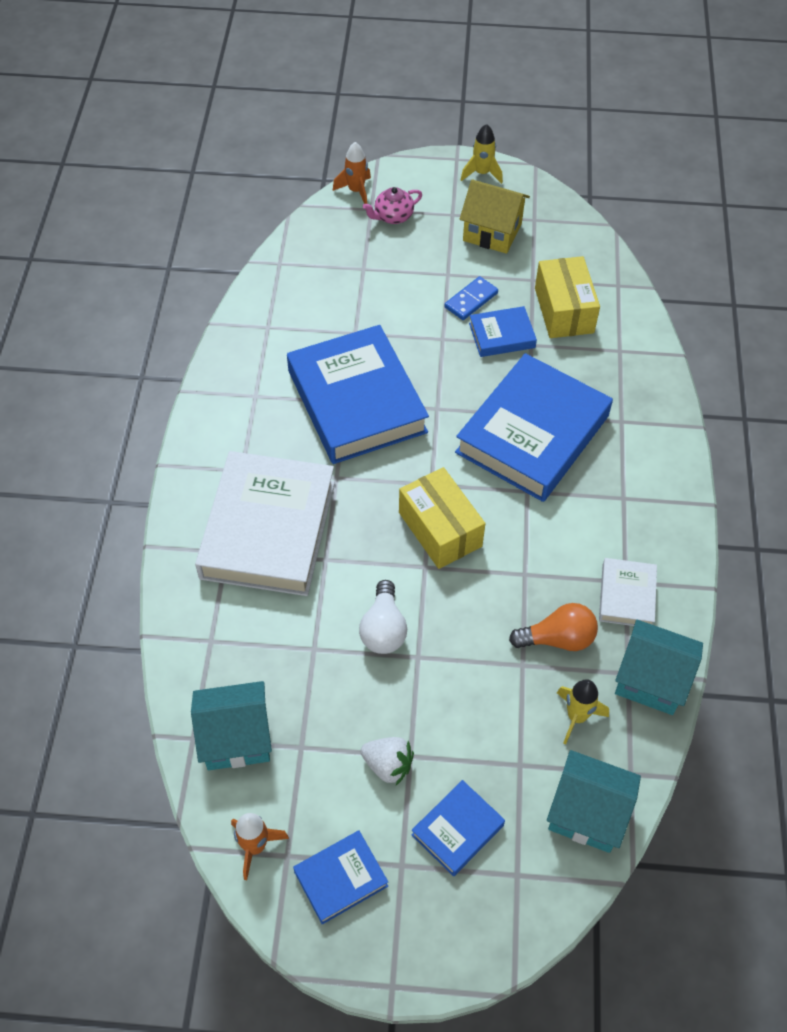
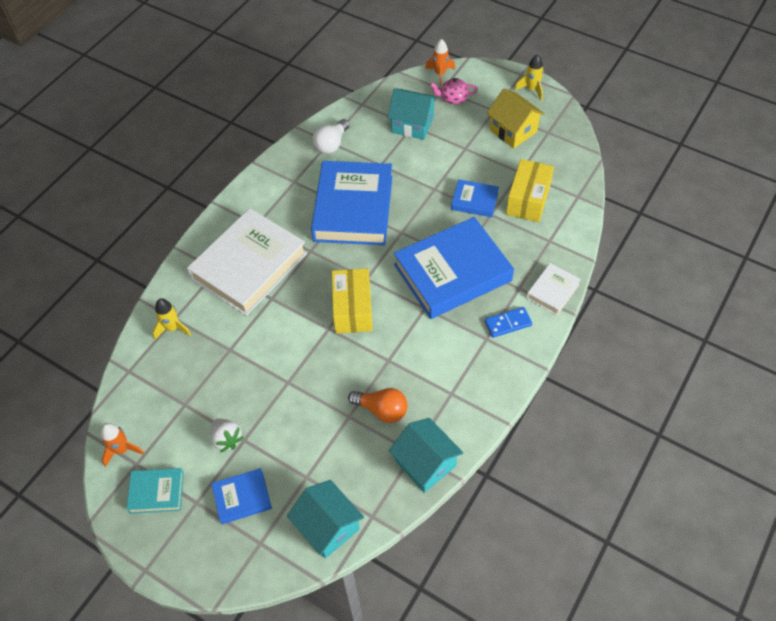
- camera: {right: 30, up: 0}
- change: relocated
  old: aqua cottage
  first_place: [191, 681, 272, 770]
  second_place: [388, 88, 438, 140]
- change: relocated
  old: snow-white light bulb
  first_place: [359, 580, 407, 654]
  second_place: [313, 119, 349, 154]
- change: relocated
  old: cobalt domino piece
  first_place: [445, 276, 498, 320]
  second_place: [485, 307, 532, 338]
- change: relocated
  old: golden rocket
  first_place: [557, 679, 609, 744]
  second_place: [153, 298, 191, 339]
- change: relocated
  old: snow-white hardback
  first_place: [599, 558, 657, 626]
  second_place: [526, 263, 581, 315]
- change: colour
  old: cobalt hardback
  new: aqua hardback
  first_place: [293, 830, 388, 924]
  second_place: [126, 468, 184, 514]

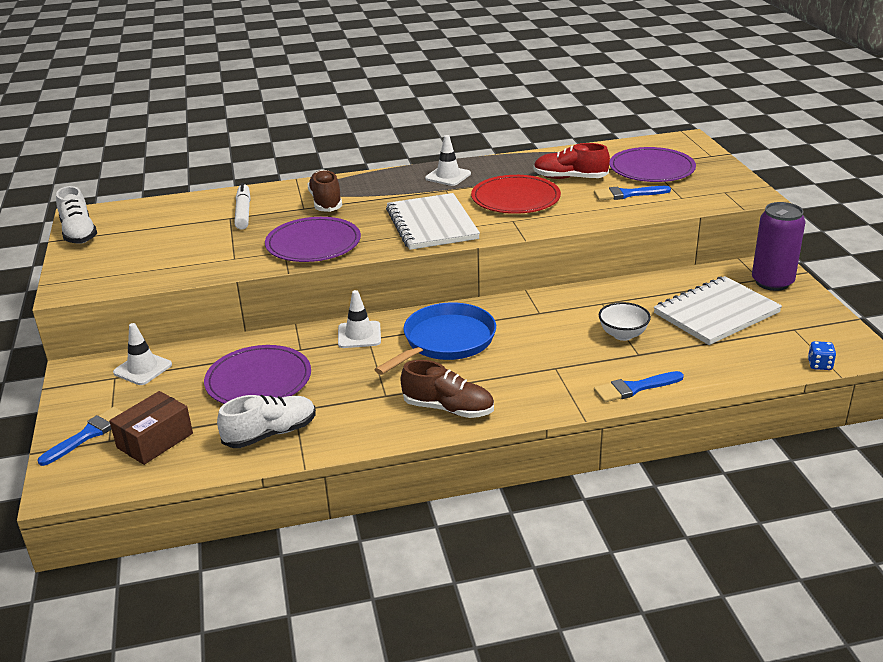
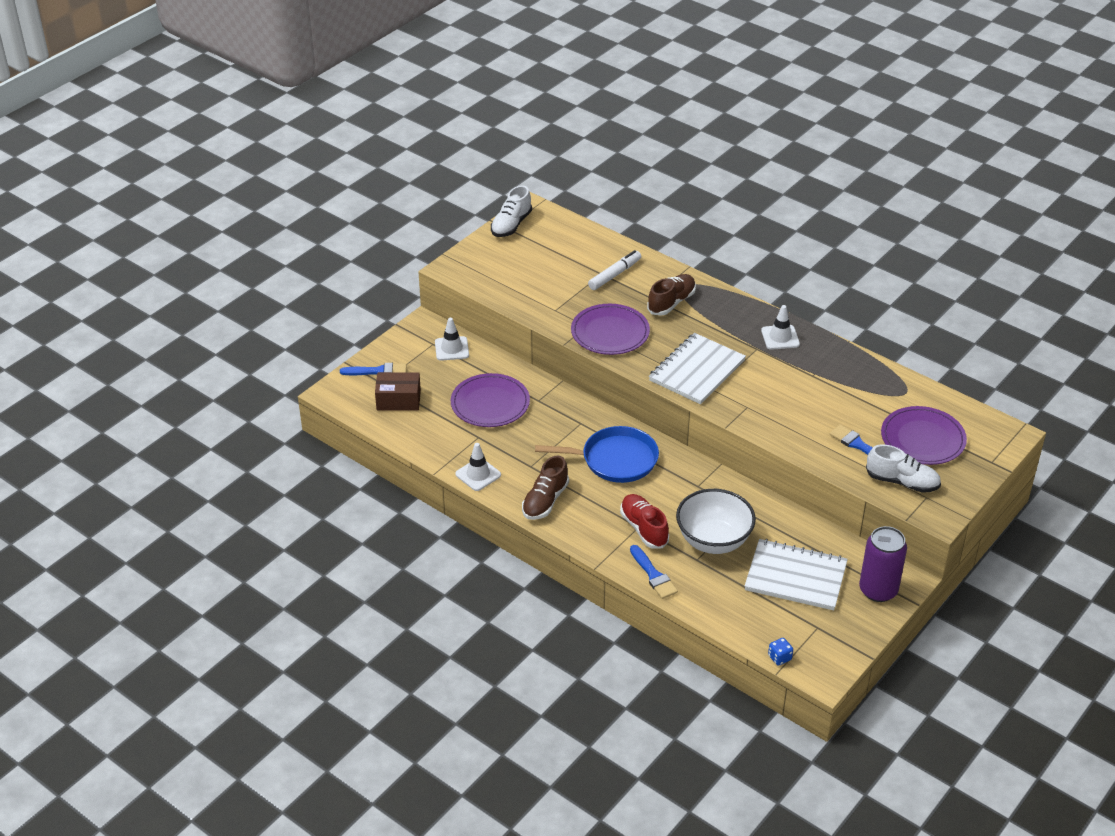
- camera: {right: 50, up: 10}
- change: missing
  old: scarlet flat dish
  first_place: [471, 175, 561, 214]
- change: relocated
  old: snow-white sneaker
  first_place: [217, 395, 316, 448]
  second_place: [866, 444, 941, 493]
- change: relocated
  old: snow-white road cone
  first_place: [338, 290, 381, 348]
  second_place: [455, 443, 501, 491]
- change: relocated
  old: scarlet sneaker
  first_place: [534, 143, 610, 179]
  second_place: [620, 494, 669, 548]
- change: spun
  old: russet sneaker
  first_place: [401, 360, 494, 418]
  second_place: [522, 455, 569, 520]
  degrees: 45
- change: spun
  old: cobalt paint brush
  first_place: [594, 371, 684, 403]
  second_place: [630, 545, 678, 599]
  degrees: -150
- change: size
  old: snow-white deep dish
  first_place: [599, 302, 651, 341]
  second_place: [676, 489, 756, 554]
  factor: 1.81

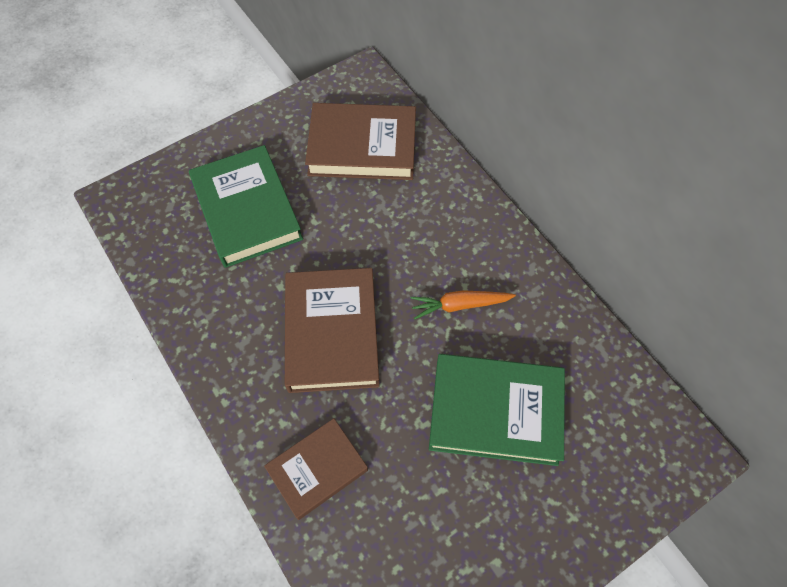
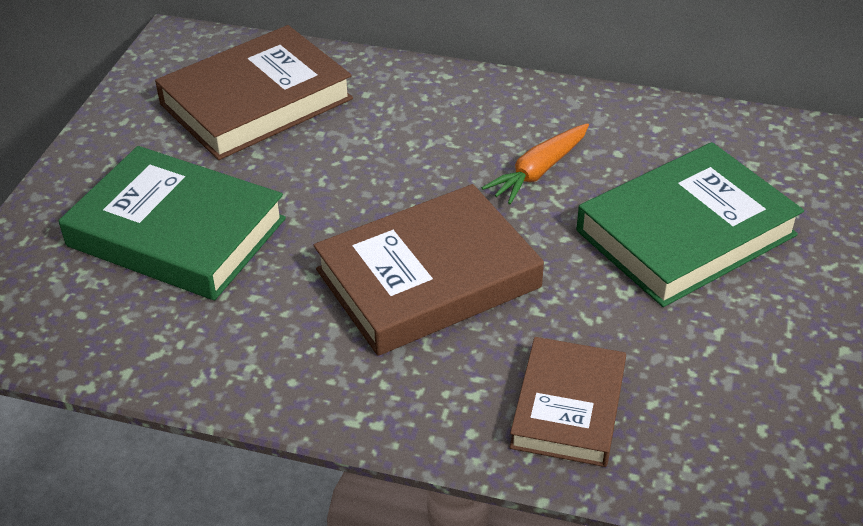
- camera: {right: -40, up: -20}
- change: spun
  old: russet hardback
  first_place: [285, 268, 380, 393]
  second_place: [313, 184, 544, 356]
  degrees: -75

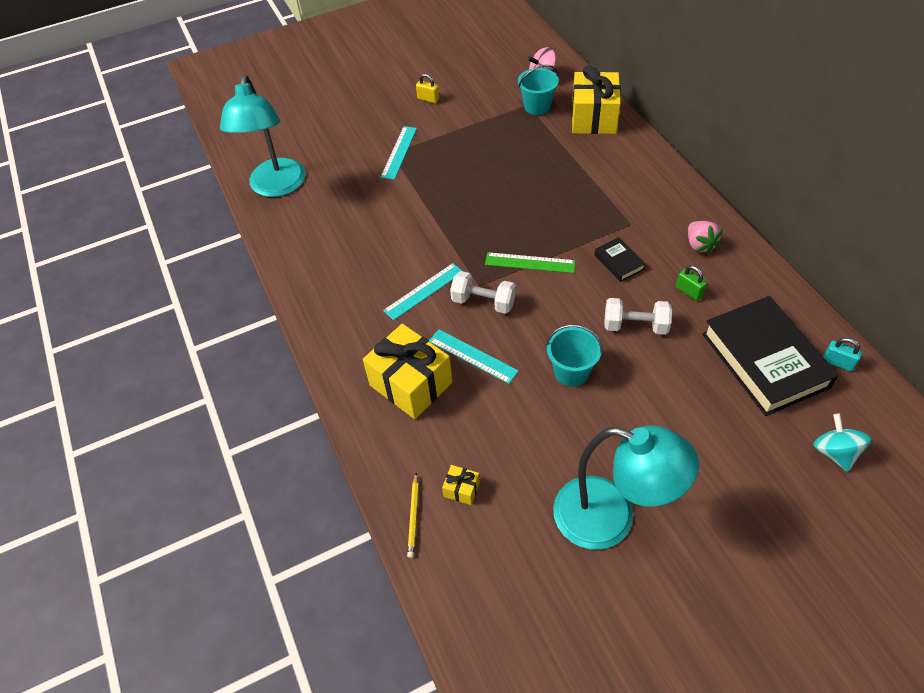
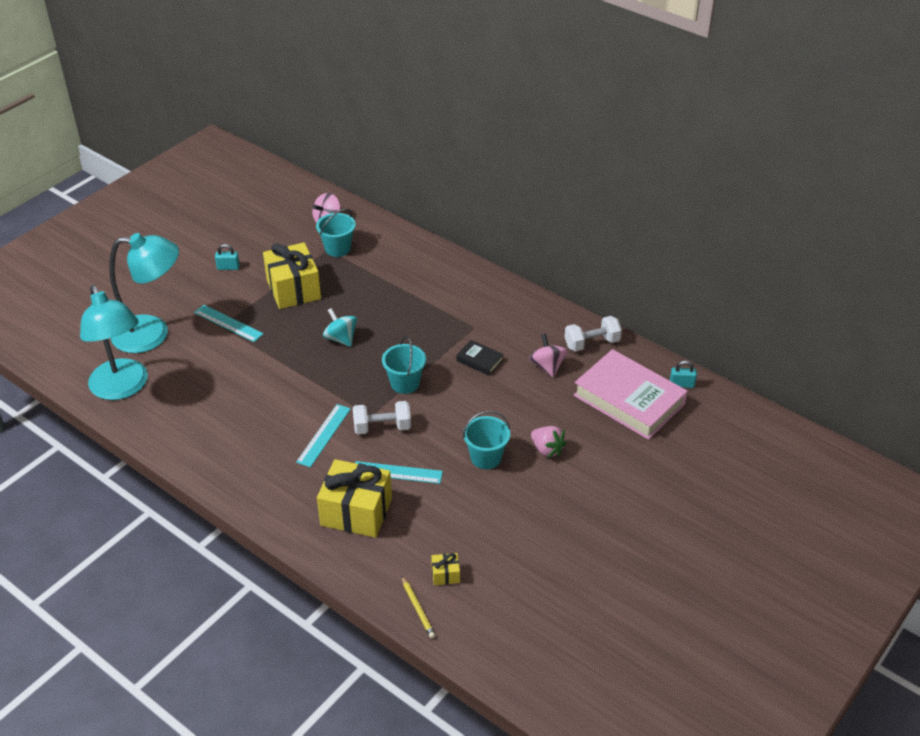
- camera: {right: -30, up: -10}
- change: relocated
  old: aqua lamp
  first_place: [553, 425, 699, 550]
  second_place: [109, 233, 179, 353]
- change: relocated
  old: golden present
  first_place: [572, 65, 621, 134]
  second_place: [263, 243, 321, 309]
- change: relocated
  old: snow-white free weight
  first_place: [604, 298, 672, 335]
  second_place: [565, 316, 622, 351]
- change: relocated
  old: rosy strawberry
  first_place: [688, 221, 723, 255]
  second_place: [531, 426, 567, 458]
- change: relocated
  old: aqua toy top
  first_place: [813, 413, 871, 472]
  second_place: [323, 308, 357, 347]
- change: exchanged
  old: leaf-green straightedge
  new: aqua pail
  first_place: [485, 252, 575, 273]
  second_place: [382, 336, 426, 394]
- change: exchanged
  old: leaf-green lock
  new: rosy toy top
  first_place: [676, 265, 707, 301]
  second_place: [529, 334, 568, 377]
- change: colour
  old: golden lock
  new: aqua lock
  first_place: [416, 74, 439, 103]
  second_place: [215, 244, 240, 270]
- change: colour
  old: ebony hardback
  new: rosy hardback
  first_place: [702, 296, 839, 416]
  second_place: [574, 349, 688, 440]
- change: spun
  old: aqua straightedge
  first_place: [381, 126, 417, 180]
  second_place: [194, 305, 264, 342]
  degrees: -45

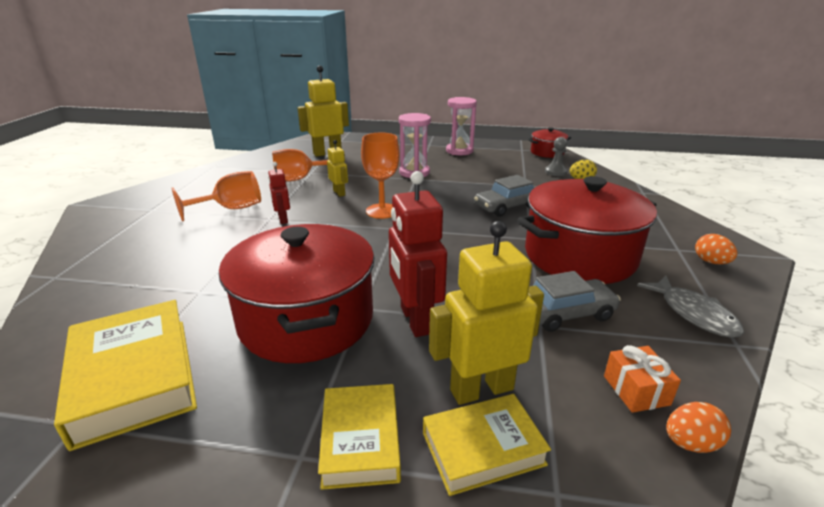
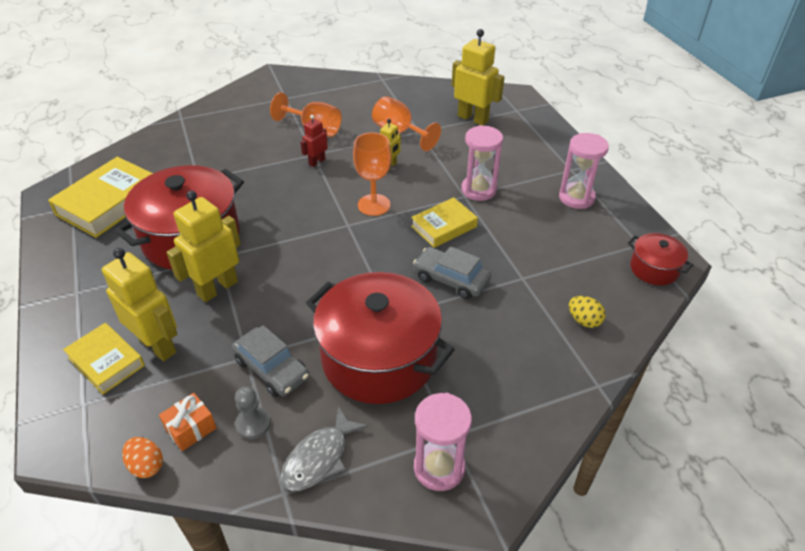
- camera: {right: 60, up: 15}
- change: relocated
  old: golden hardback
  first_place: [318, 384, 401, 490]
  second_place: [411, 197, 478, 248]
- change: relocated
  old: ash-grey game pawn
  first_place: [545, 137, 568, 176]
  second_place: [235, 387, 271, 439]
- change: exchanged
  old: orange-coloured egg shape
  new: rosy sandglass
  first_place: [695, 234, 738, 264]
  second_place: [414, 393, 472, 491]
- change: colour
  old: scarlet robot
  new: golden robot
  first_place: [389, 171, 447, 337]
  second_place: [166, 191, 241, 302]

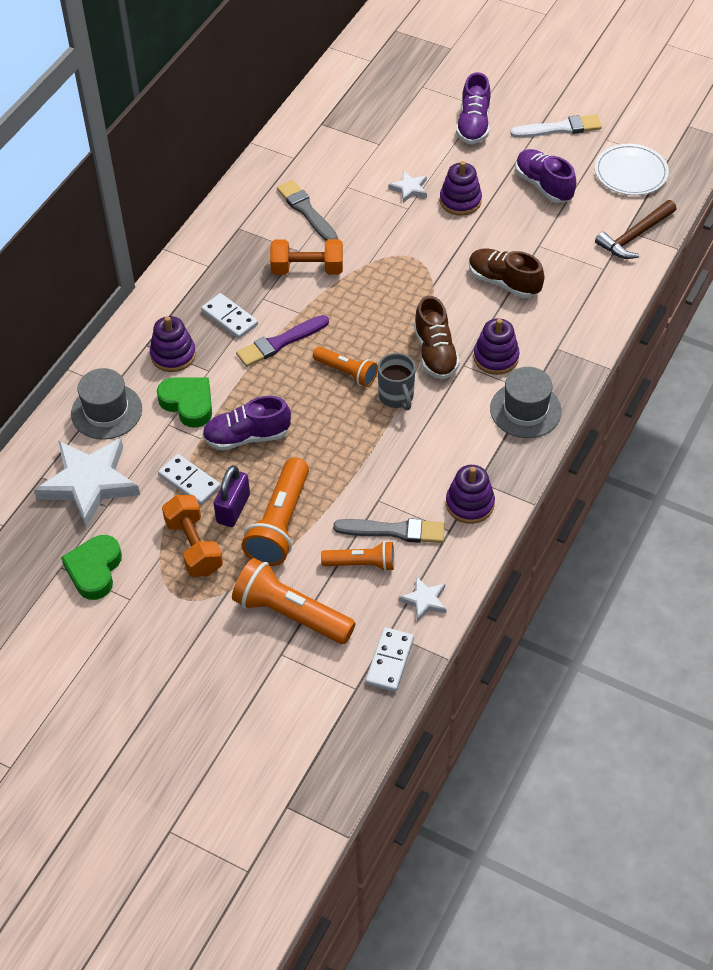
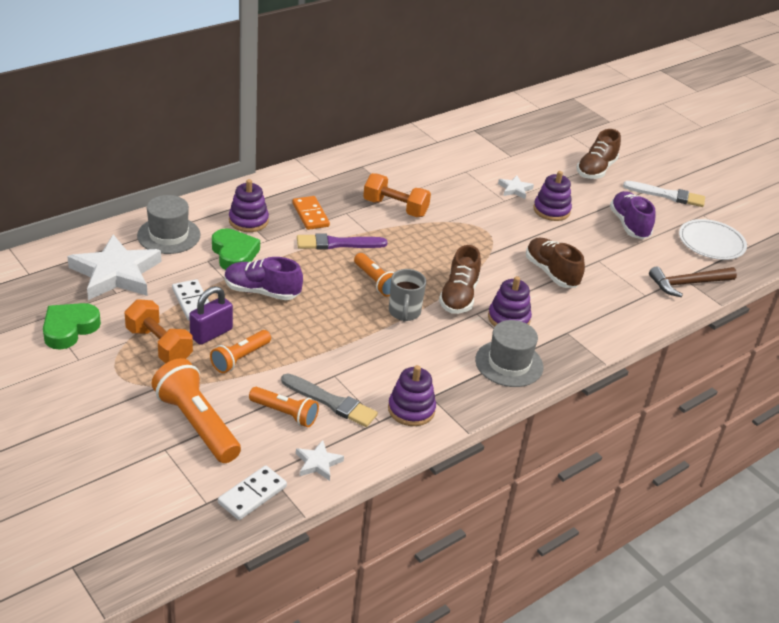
- camera: {right: 20, up: -15}
- change: missing
  old: ash-grey paint brush
  first_place: [277, 180, 338, 241]
- change: colour
  old: snow-white domino piece
  new: orange-coloured domino piece
  first_place: [201, 293, 258, 339]
  second_place: [293, 196, 330, 230]
- change: colour
  old: royal purple sneaker
  new: russet sneaker
  first_place: [456, 72, 491, 144]
  second_place: [577, 129, 621, 179]
- change: spun
  old: orange-coloured free weight
  first_place: [162, 495, 223, 577]
  second_place: [125, 299, 193, 363]
  degrees: -45
- change: size
  old: orange-coloured torch
  first_place: [241, 458, 309, 566]
  second_place: [210, 330, 271, 373]
  factor: 0.61

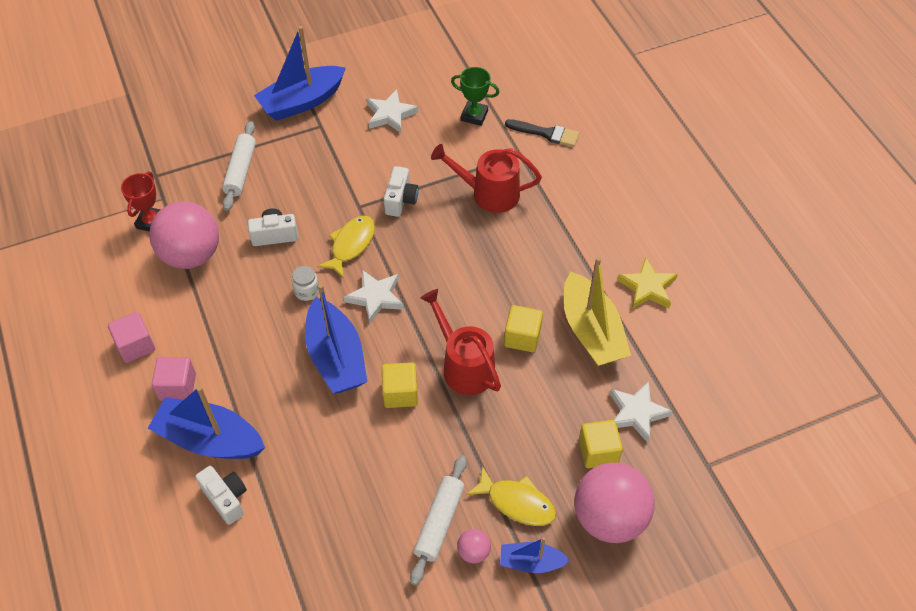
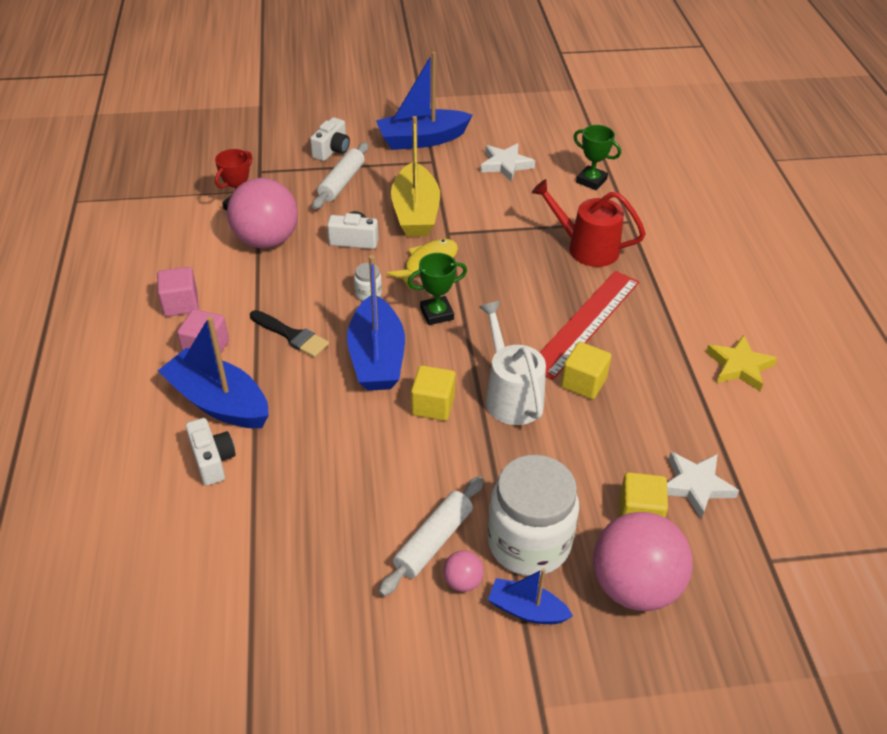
- camera: {right: 15, up: -10}
- change: appeared
  new: scarlet straightedge
  second_place: [539, 271, 639, 380]
- change: relocated
  old: snow-white camera
  first_place: [384, 166, 419, 217]
  second_place: [310, 117, 350, 161]
- change: relocated
  old: ebony paint brush
  first_place: [505, 119, 579, 147]
  second_place: [250, 310, 329, 358]
- change: relocated
  old: golden sailboat
  first_place: [564, 257, 631, 366]
  second_place: [391, 116, 440, 237]
- change: exchanged
  old: snow-white five-pointed star
  new: leaf-green trophy
  first_place: [344, 270, 404, 323]
  second_place: [407, 253, 467, 325]
- change: exchanged
  old: golden fish
  new: snow-white preserve jar
  first_place: [466, 466, 556, 526]
  second_place: [487, 455, 579, 576]
- change: colour
  old: scarlet sprinkling can
  new: snow-white sprinkling can
  first_place: [420, 289, 501, 395]
  second_place: [479, 301, 546, 425]

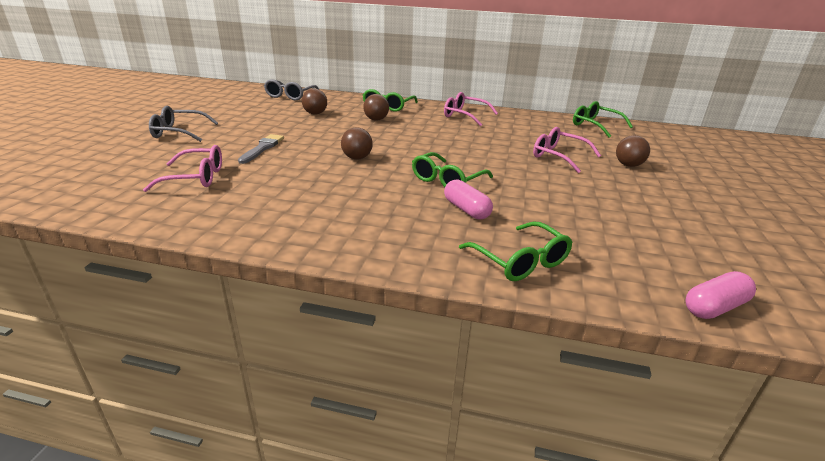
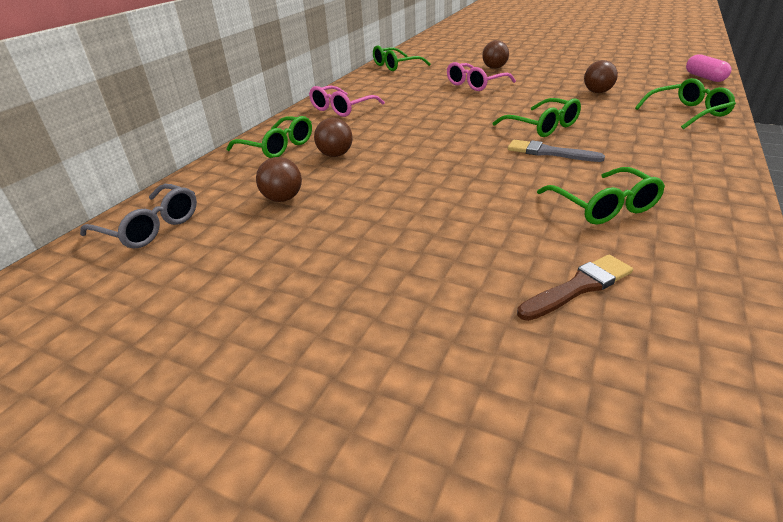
- camera: {right: -75, up: 5}
- change: missing
  old: ash-grey glasses
  first_place: [149, 106, 218, 142]
- change: missing
  old: rosy pill
  first_place: [444, 179, 493, 219]
- change: appeared
  new: leaf-green glasses
  second_place: [537, 167, 665, 225]
- change: relocated
  old: ash-grey paint brush
  first_place: [238, 134, 284, 164]
  second_place: [508, 140, 605, 162]
- change: relocated
  old: russet sphere
  first_place: [341, 127, 373, 159]
  second_place: [584, 60, 618, 93]
- change: exchanged
  old: rosy glasses
  new: russet paint brush
  first_place: [143, 145, 222, 192]
  second_place: [517, 255, 633, 321]

